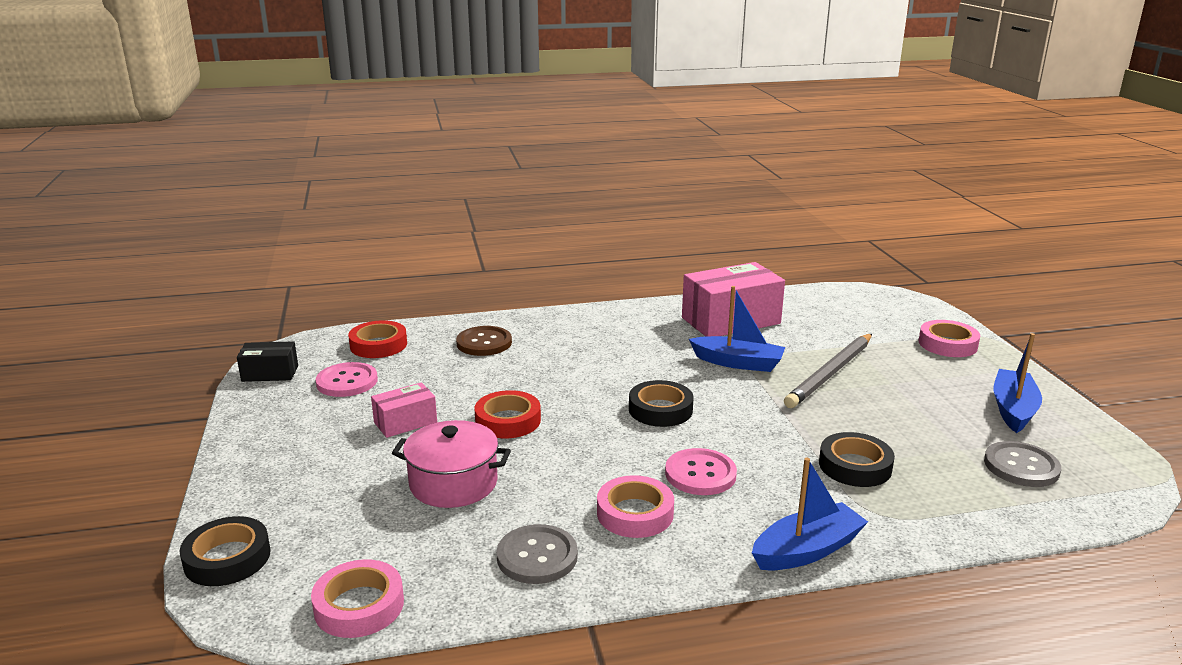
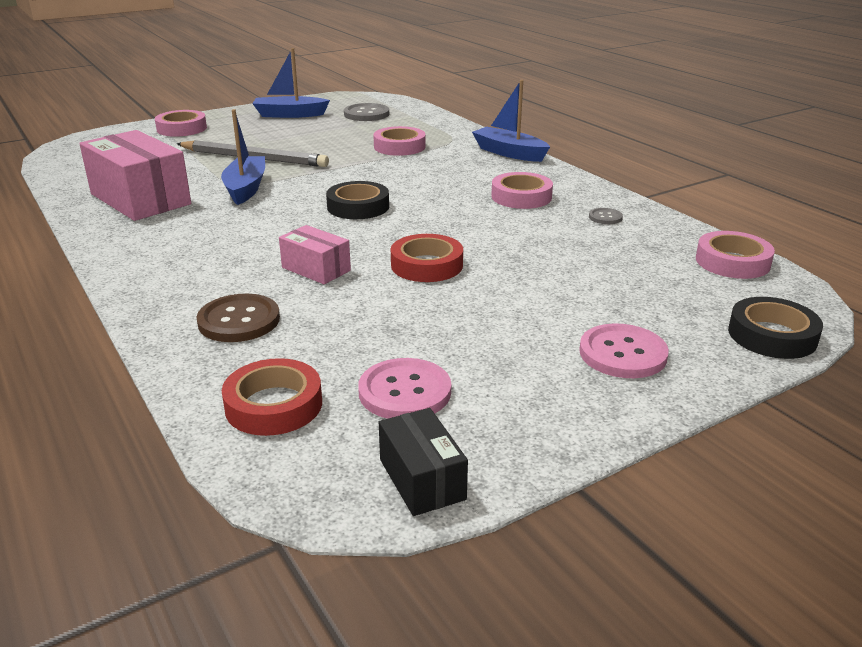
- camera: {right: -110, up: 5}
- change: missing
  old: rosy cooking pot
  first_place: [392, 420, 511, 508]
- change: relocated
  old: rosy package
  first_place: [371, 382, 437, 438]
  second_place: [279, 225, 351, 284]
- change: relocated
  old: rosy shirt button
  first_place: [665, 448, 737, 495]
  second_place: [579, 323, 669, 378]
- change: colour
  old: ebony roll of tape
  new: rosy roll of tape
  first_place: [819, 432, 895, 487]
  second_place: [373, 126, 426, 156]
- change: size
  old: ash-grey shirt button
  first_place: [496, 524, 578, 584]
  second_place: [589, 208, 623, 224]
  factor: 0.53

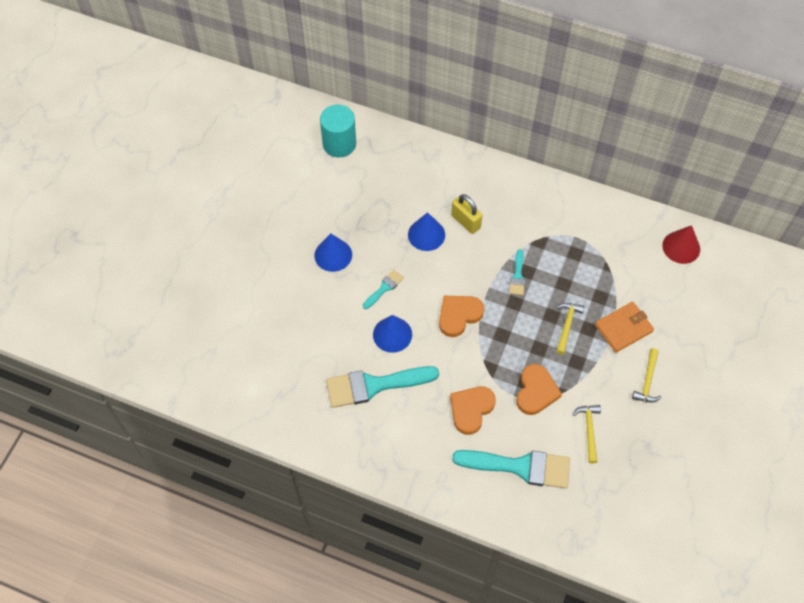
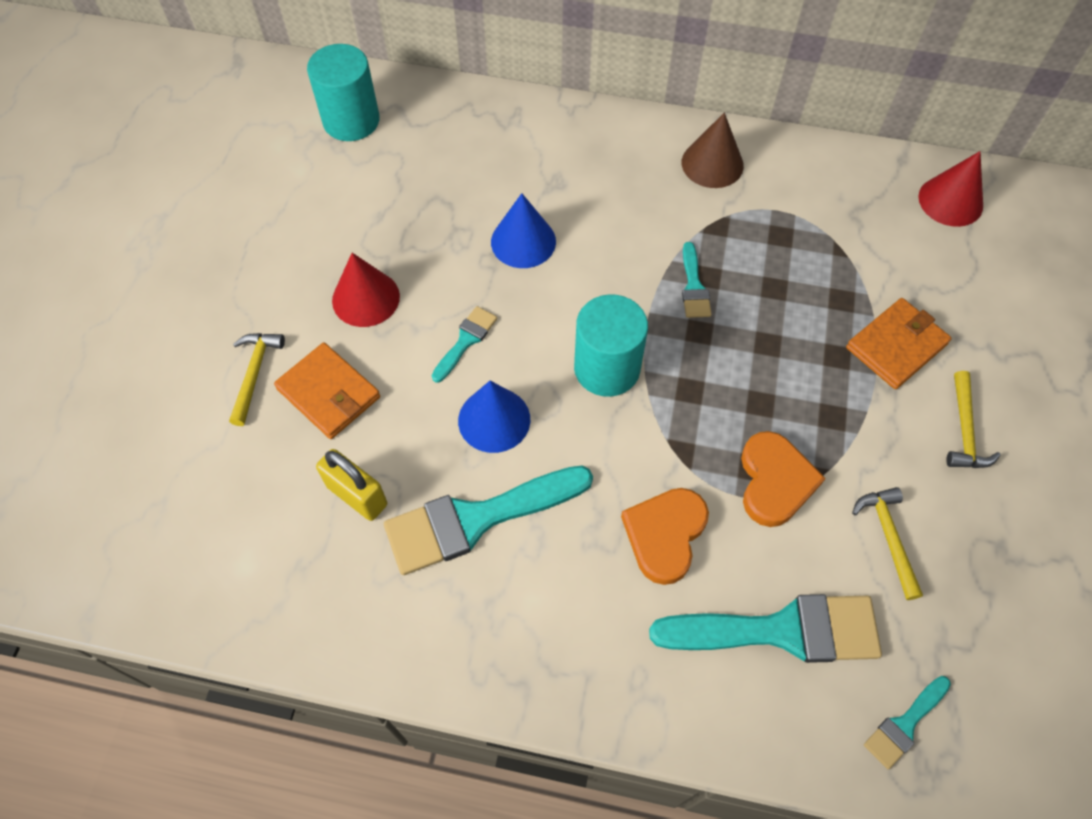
- camera: {right: -10, up: 0}
- change: appeared
  new: orange-coloured card wallet
  second_place: [274, 343, 380, 439]
- change: appeared
  new: russet cone
  second_place: [682, 112, 744, 188]
- change: appeared
  new: aqua paint brush
  second_place: [864, 676, 951, 769]
- change: relocated
  old: golden lock
  first_place: [451, 194, 482, 234]
  second_place: [316, 449, 387, 521]
- change: relocated
  old: golden carpenter's hammer
  first_place: [556, 303, 584, 354]
  second_place: [229, 333, 285, 426]
- change: exchanged
  old: orange-coloured heart
  new: aqua cylinder shape
  first_place: [439, 296, 484, 337]
  second_place: [574, 294, 648, 397]
- change: colour
  old: cobalt cone
  new: scarlet cone
  first_place: [314, 234, 352, 272]
  second_place: [332, 253, 400, 327]

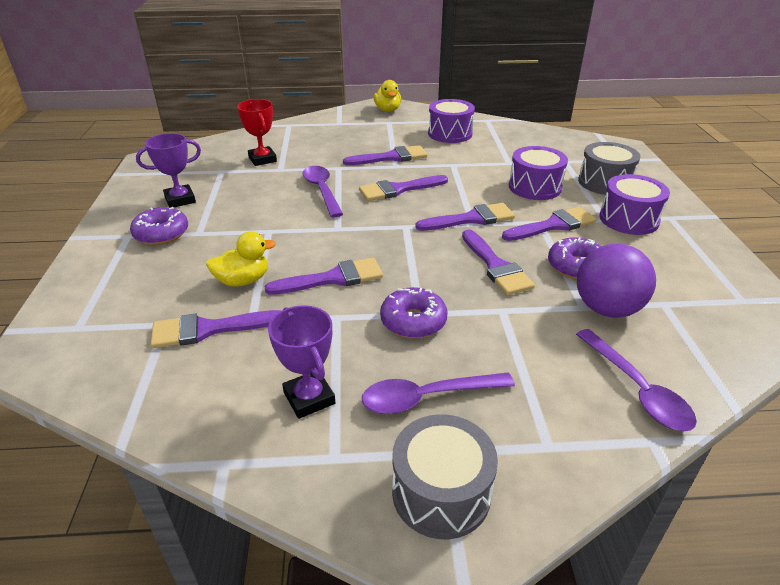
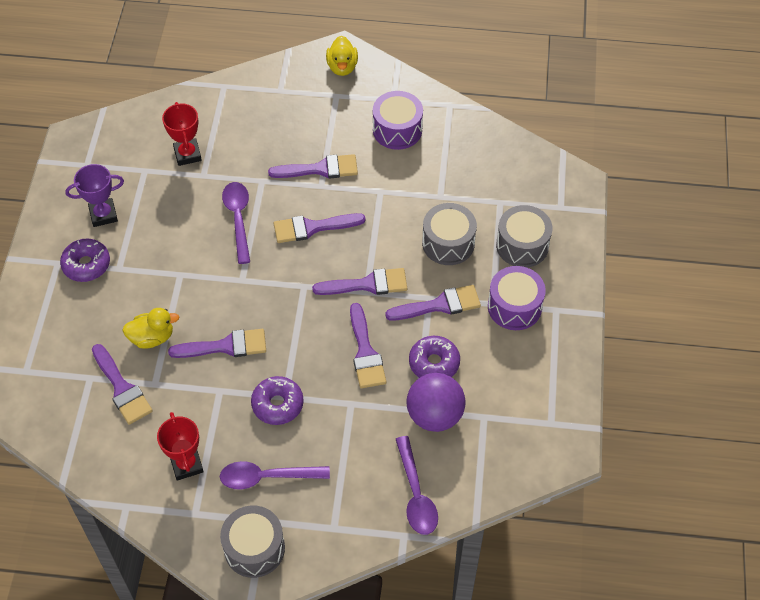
- camera: {right: 10, up: 20}
- change: colour
  old: royal purple trophy
  new: scarlet trophy
  first_place: [268, 305, 335, 419]
  second_place: [157, 412, 204, 481]
- change: colour
  old: royal purple snare drum
  new: ash-grey snare drum
  first_place: [509, 146, 568, 200]
  second_place: [422, 203, 477, 265]
- change: spun
  old: royal purple paint brush
  first_place: [150, 310, 281, 348]
  second_place: [92, 344, 153, 425]
  degrees: -120

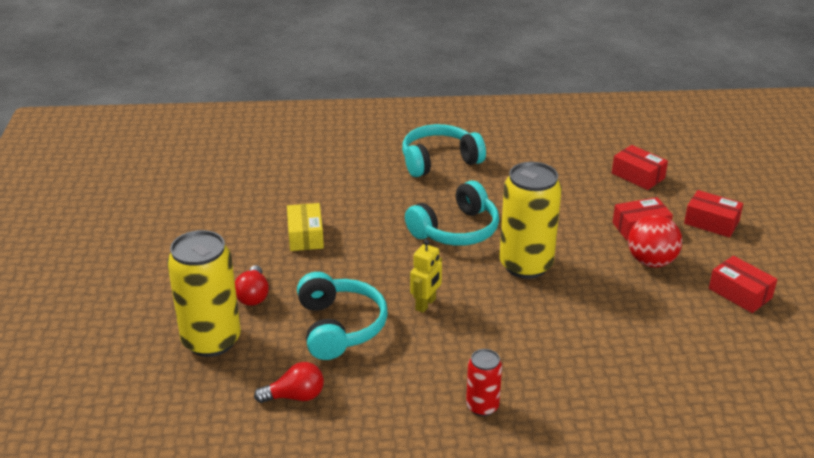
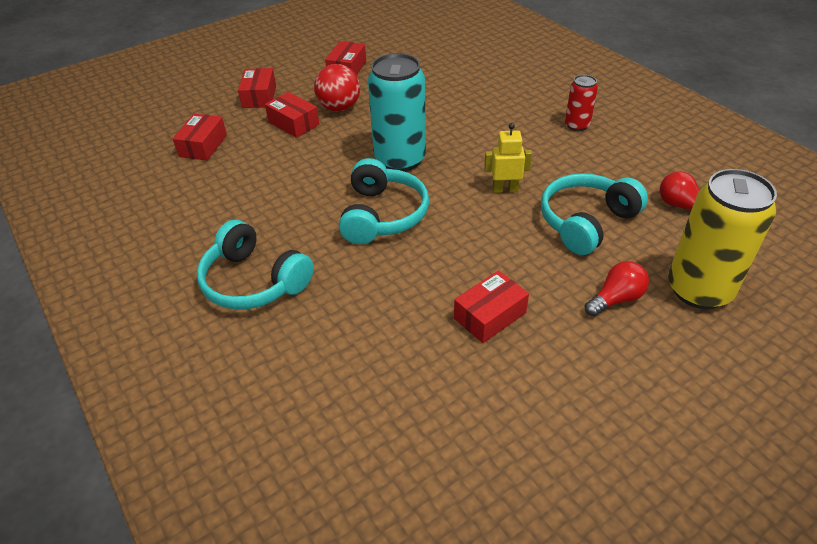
- camera: {right: -120, up: 10}
- change: colour
  old: golden package
  new: scarlet package
  first_place: [287, 203, 324, 251]
  second_place: [454, 270, 529, 343]
- change: colour
  old: golden soda can
  new: aqua soda can
  first_place: [499, 162, 562, 279]
  second_place: [368, 53, 426, 172]
- change: spun
  old: aqua headphones
  first_place: [405, 181, 499, 246]
  second_place: [339, 158, 429, 244]
  degrees: 75

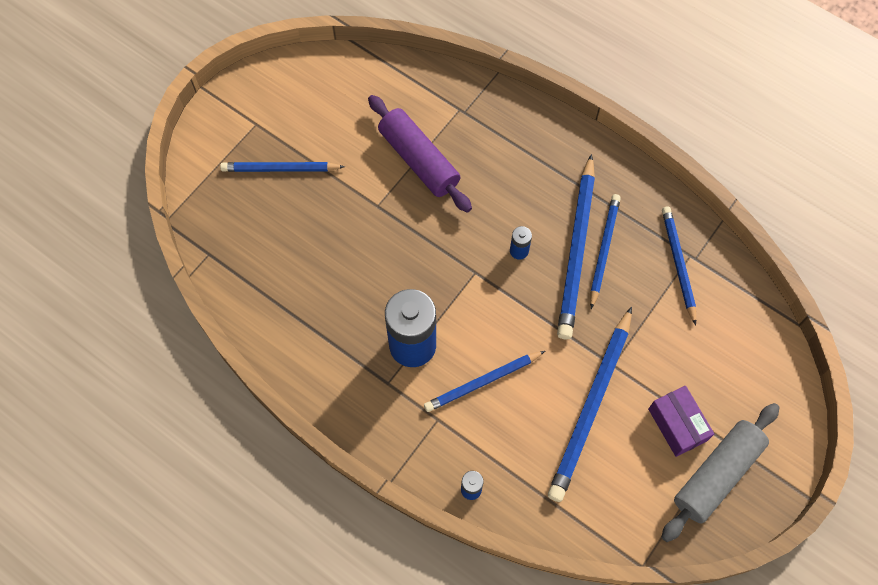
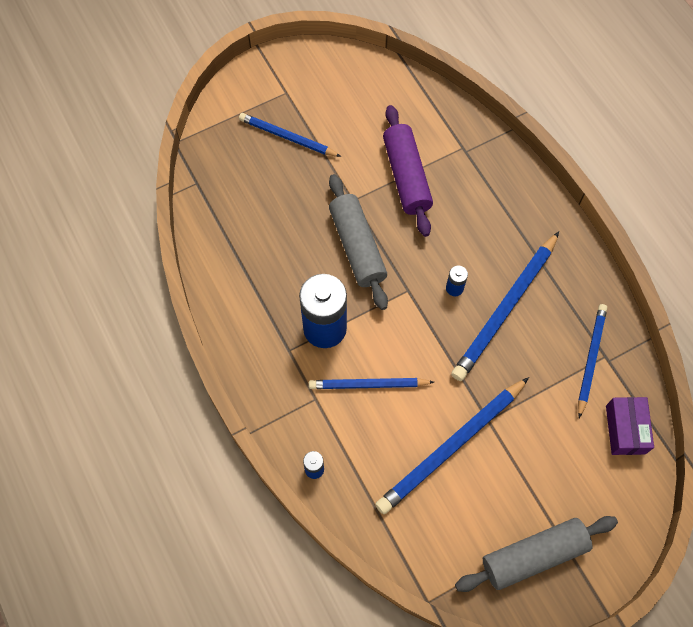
- camera: {right: 25, up: 0}
- change: missing
  old: cobalt wooden pencil
  first_place: [590, 194, 621, 309]
- change: appeared
  new: ash-grey dough roller
  second_place: [329, 174, 388, 310]
- change: relocated
  old: royal purple package
  first_place: [648, 386, 714, 457]
  second_place: [606, 397, 654, 455]

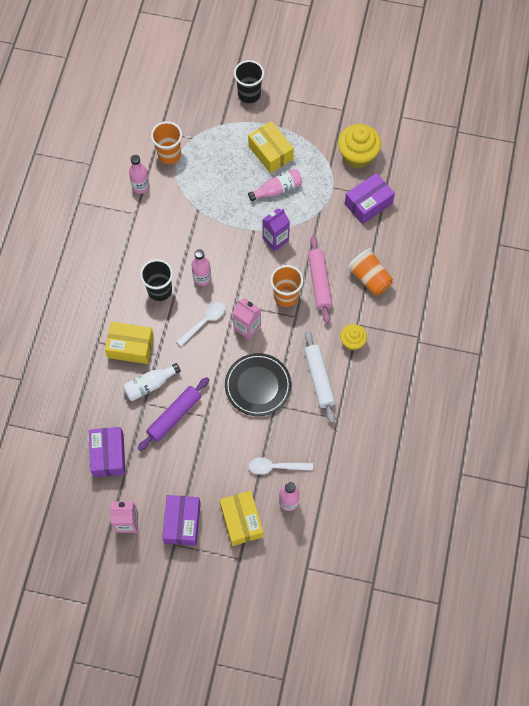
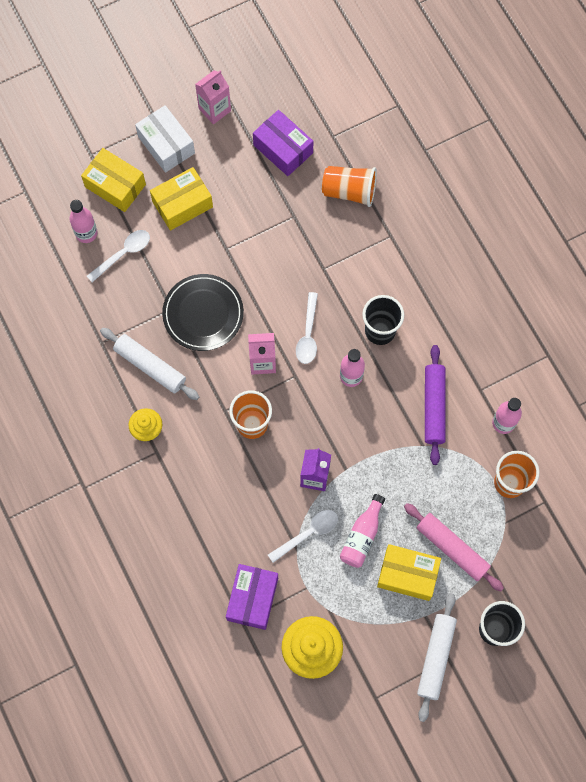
- camera: {right: 140, up: 5}
- change: missing
  old: snow-white drink bottle
  first_place: [123, 363, 181, 401]
- change: appeared
  new: snow-white tablespoon
  second_place: [268, 510, 338, 563]
- change: appeared
  new: snow-white dough roller
  second_place: [417, 593, 457, 722]
- change: relocated
  old: golden package
  first_place: [105, 322, 154, 364]
  second_place: [150, 167, 213, 231]
- change: relocated
  old: royal purple dough roller
  first_place: [138, 377, 209, 451]
  second_place: [425, 345, 446, 465]
- change: relocated
  old: rosy dough roller
  first_place: [308, 236, 333, 324]
  second_place: [404, 503, 504, 592]
- change: relocated
  old: orange-coloured beaker
  first_place: [347, 248, 393, 296]
  second_place: [322, 166, 377, 207]
- change: colour
  old: royal purple package
  new: snow-white package
  first_place: [162, 495, 201, 546]
  second_place: [135, 105, 195, 173]

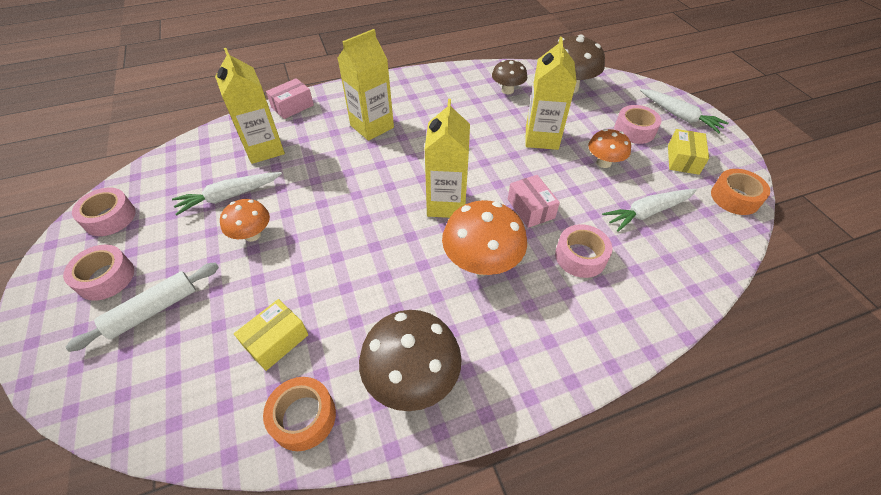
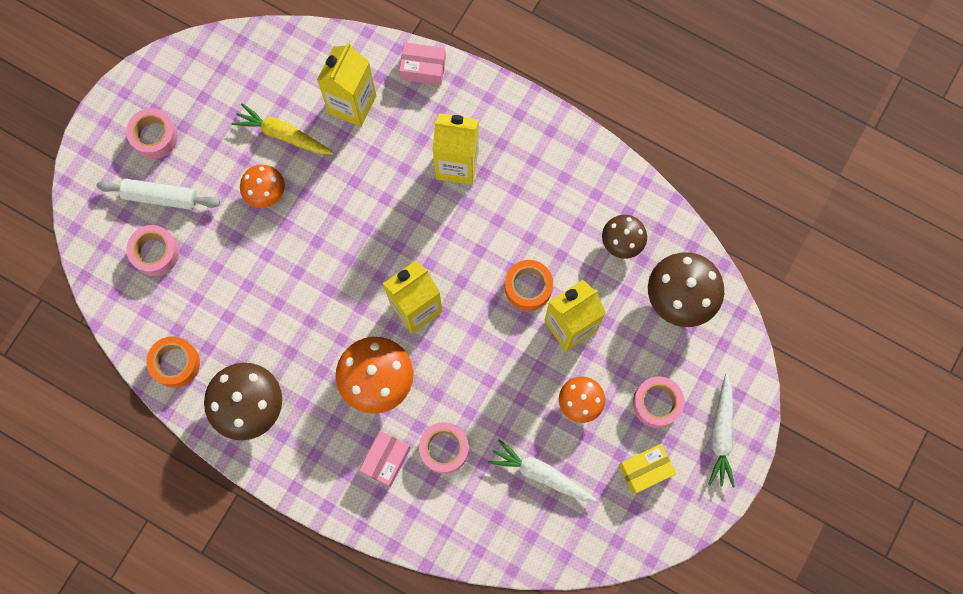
- camera: {right: 50, up: 25}
- change: missing
  old: golden package
  first_place: [234, 299, 309, 371]
- change: relocated
  old: rosy roll of tape
  first_place: [72, 188, 136, 236]
  second_place: [126, 225, 179, 276]
- change: relocated
  old: rosy package
  first_place: [508, 175, 560, 228]
  second_place: [359, 431, 411, 487]
- change: relocated
  old: orange-coloured roll of tape
  first_place: [711, 169, 770, 215]
  second_place: [505, 260, 553, 311]
- change: colour
  old: snow-white carrot
  new: golden carrot
  first_place: [172, 172, 282, 215]
  second_place: [232, 103, 334, 154]

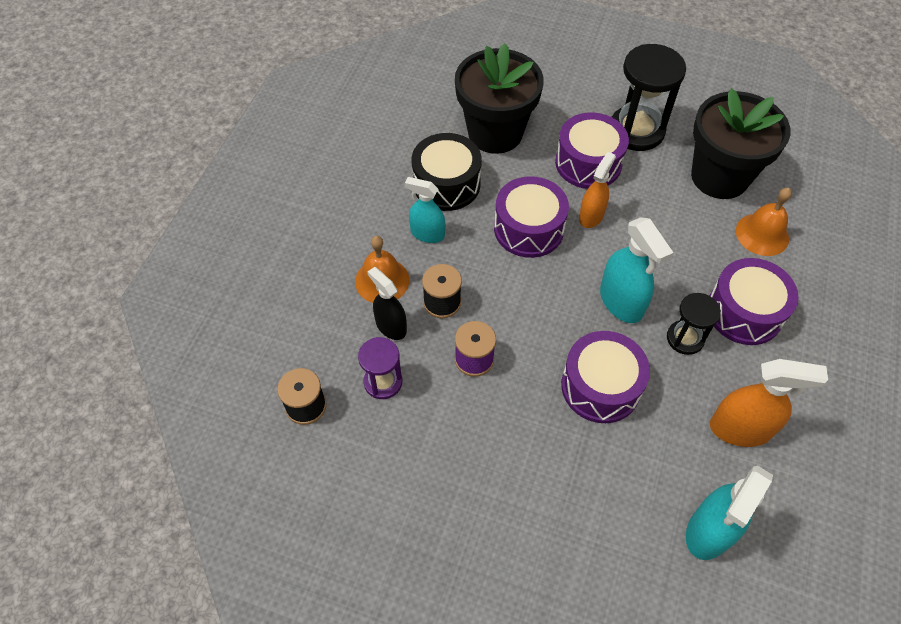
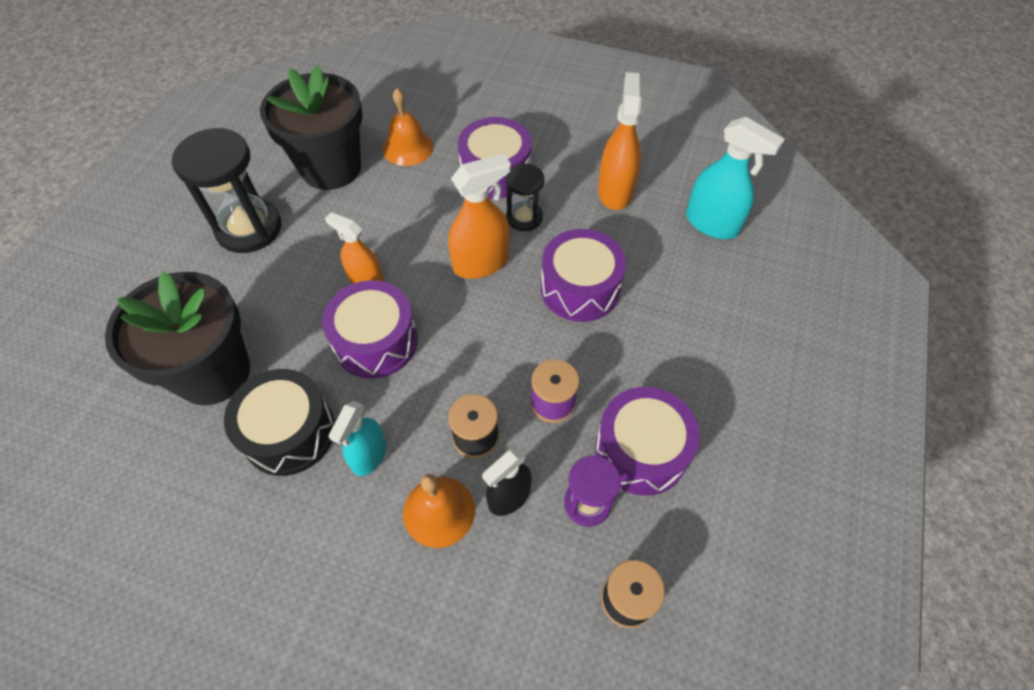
- camera: {right: -90, up: 0}
- change: relocated
  old: royal purple snare drum
  first_place: [555, 112, 629, 189]
  second_place: [595, 387, 700, 496]
- change: colour
  old: aqua sprayer
  new: orange-coloured sprayer
  first_place: [600, 217, 673, 323]
  second_place: [448, 154, 511, 279]

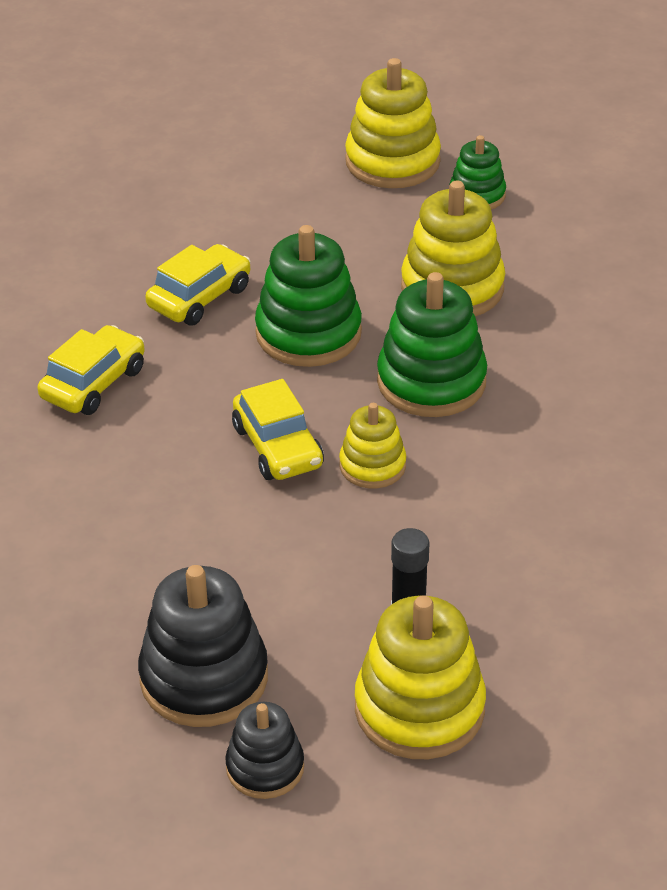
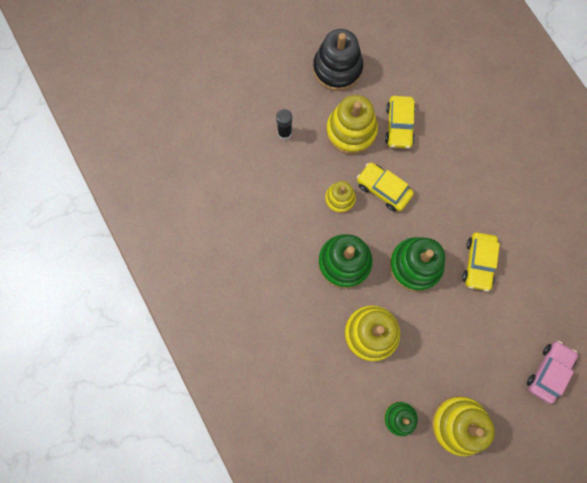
- camera: {right: 150, up: 35}
- change: missing
  old: ebony ring stacker
  first_place: [225, 702, 304, 799]
- change: appeared
  new: rosy automobile
  second_place: [527, 341, 578, 404]
- change: relocated
  old: golden automobile
  first_place: [38, 325, 145, 415]
  second_place: [385, 96, 416, 149]
- change: relocated
  old: golden ring stacker
  first_place: [355, 595, 486, 759]
  second_place: [326, 95, 378, 155]

